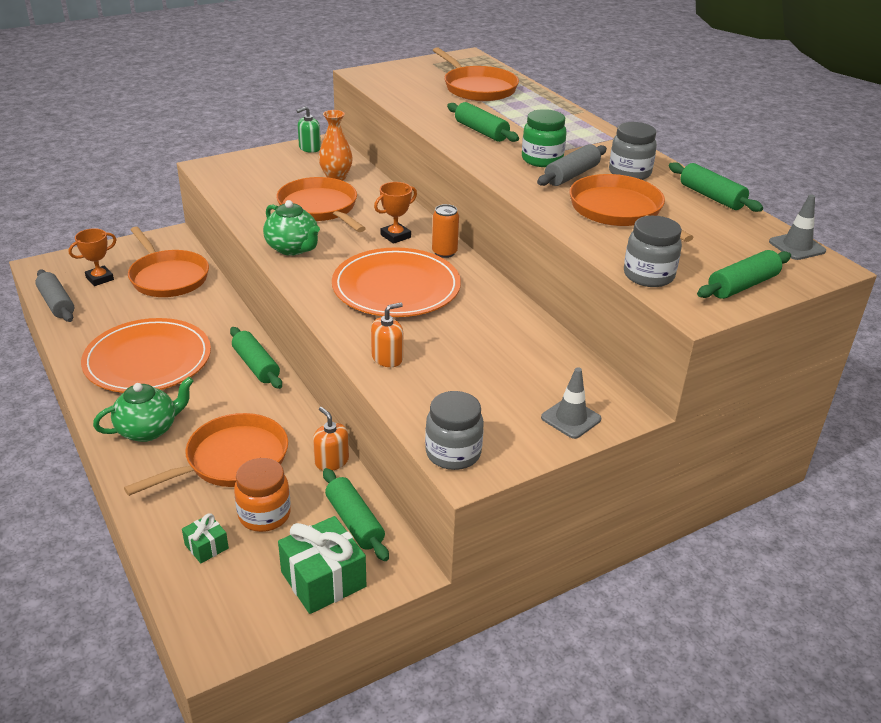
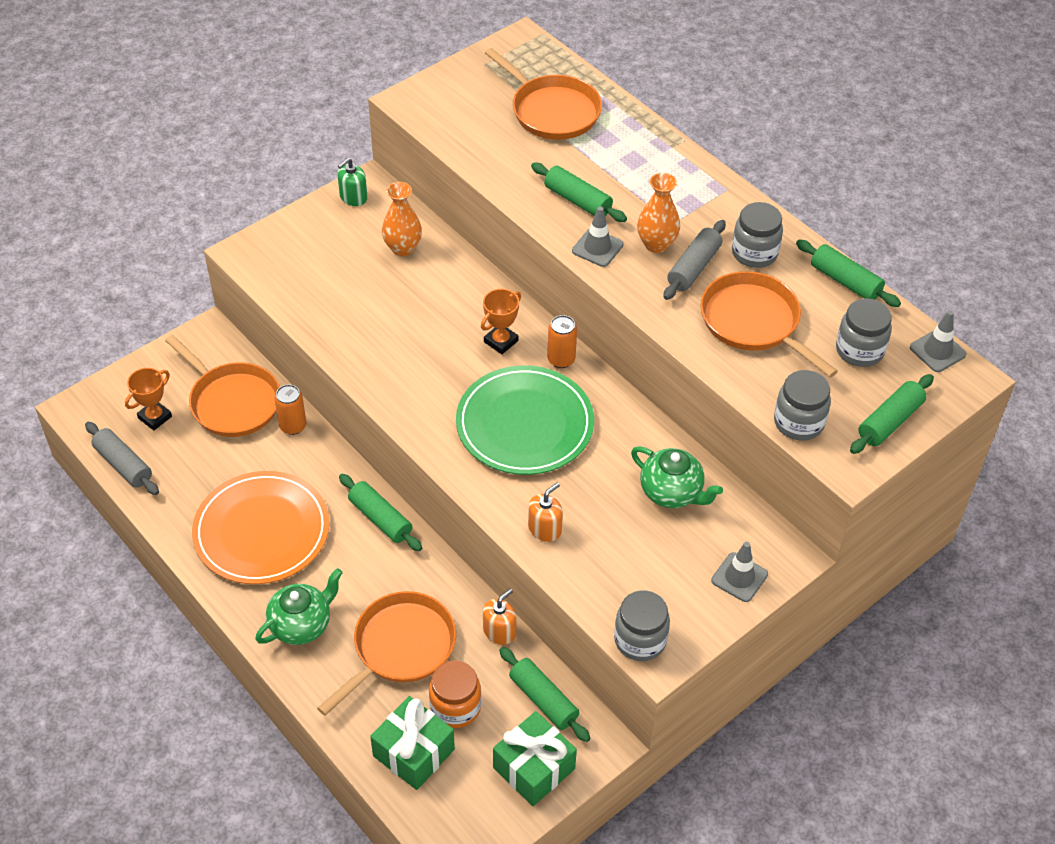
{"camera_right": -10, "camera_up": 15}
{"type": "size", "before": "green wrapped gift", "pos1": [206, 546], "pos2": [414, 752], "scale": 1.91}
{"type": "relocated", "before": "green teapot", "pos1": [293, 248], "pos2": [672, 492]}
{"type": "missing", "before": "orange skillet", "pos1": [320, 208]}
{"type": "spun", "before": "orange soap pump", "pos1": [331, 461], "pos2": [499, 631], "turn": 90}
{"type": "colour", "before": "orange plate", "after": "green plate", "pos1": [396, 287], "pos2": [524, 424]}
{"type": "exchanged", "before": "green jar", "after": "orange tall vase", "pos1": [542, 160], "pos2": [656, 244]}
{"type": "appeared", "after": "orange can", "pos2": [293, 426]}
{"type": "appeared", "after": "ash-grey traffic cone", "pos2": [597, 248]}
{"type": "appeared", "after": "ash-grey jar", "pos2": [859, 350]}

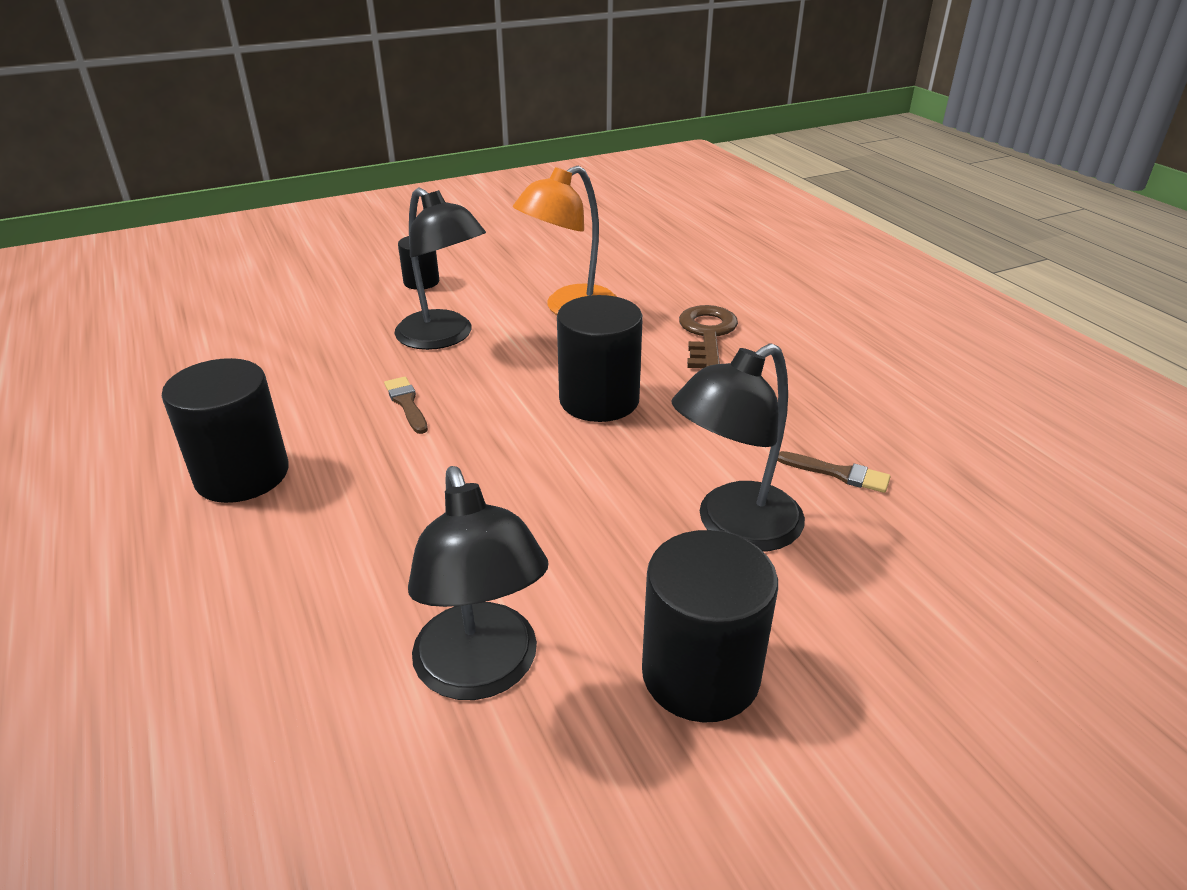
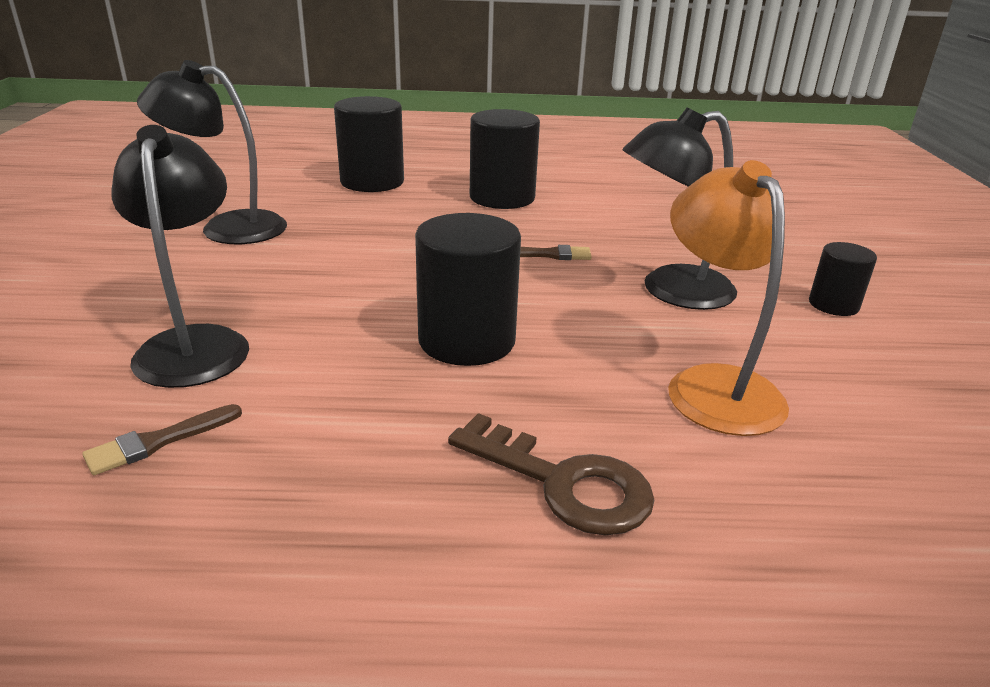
{"camera_right": 115, "camera_up": -5}
{"type": "relocated", "before": "jet-black solid cylinder", "pos1": [700, 674], "pos2": [372, 182]}

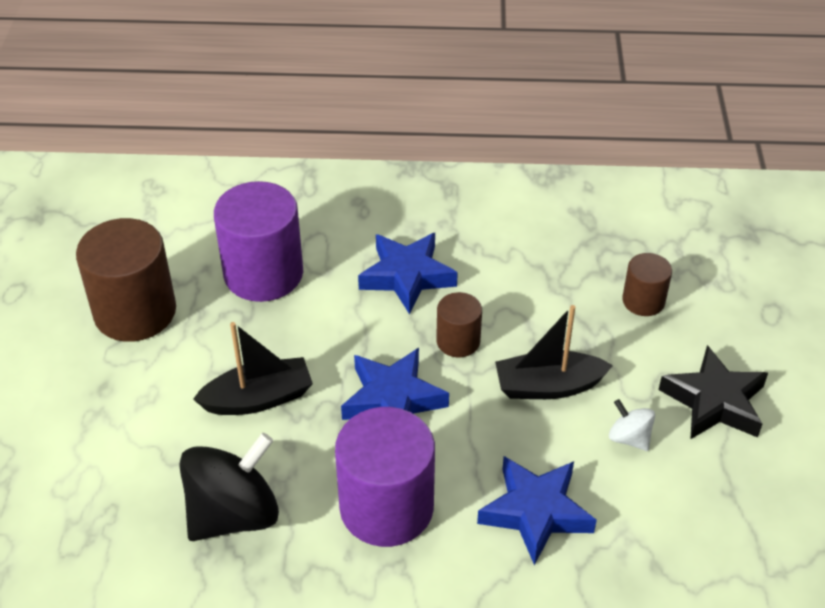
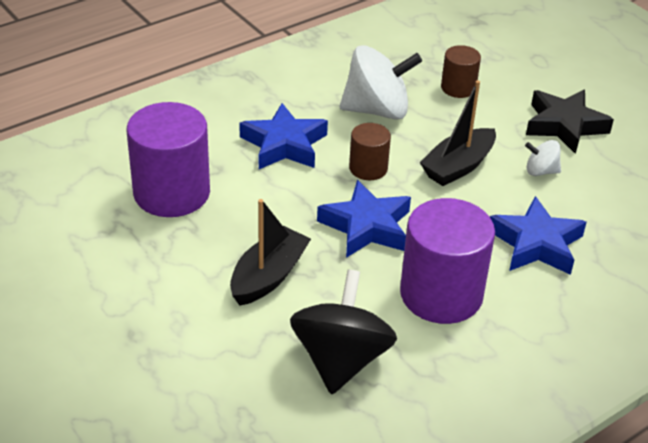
{"camera_right": -40, "camera_up": -5}
{"type": "missing", "before": "russet solid cylinder", "pos1": [135, 312]}
{"type": "appeared", "after": "white spinning top", "pos2": [377, 110]}

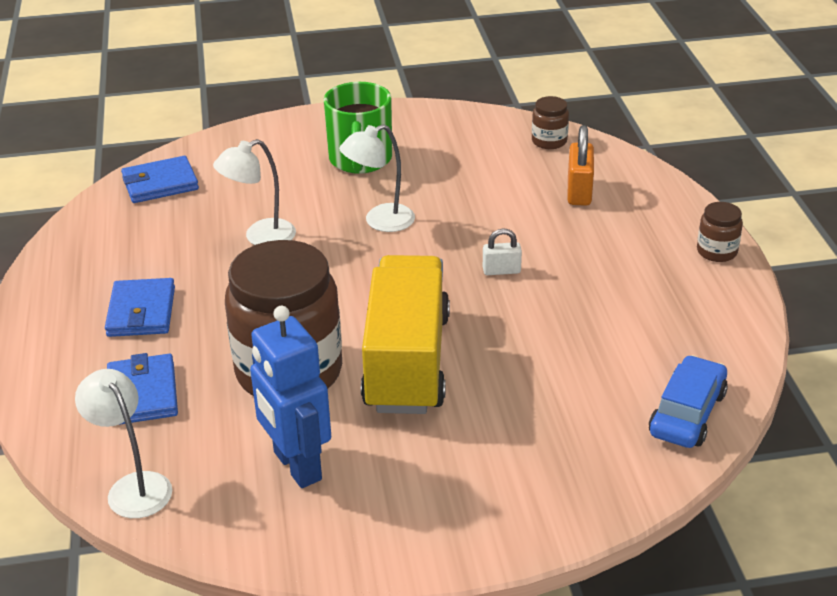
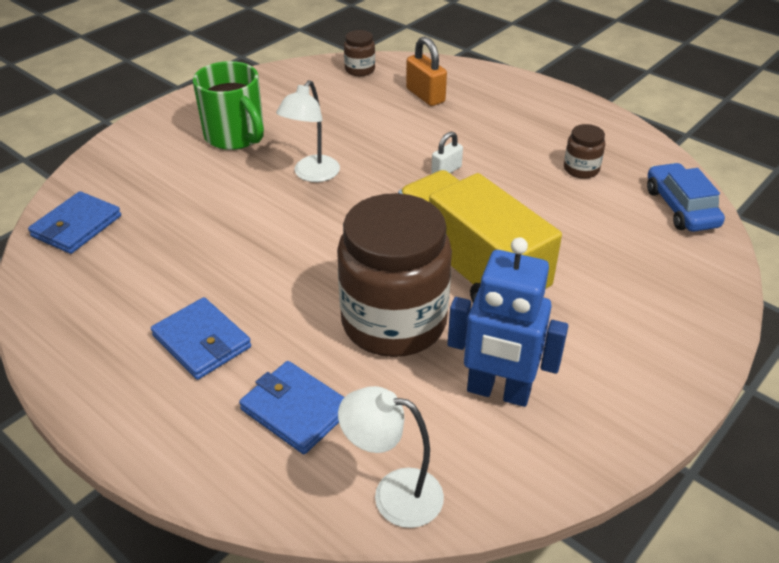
{"camera_right": -40, "camera_up": 5}
{"type": "missing", "before": "white lamp", "pos1": [260, 237]}
{"type": "relocated", "before": "russet jar", "pos1": [716, 251], "pos2": [581, 169]}

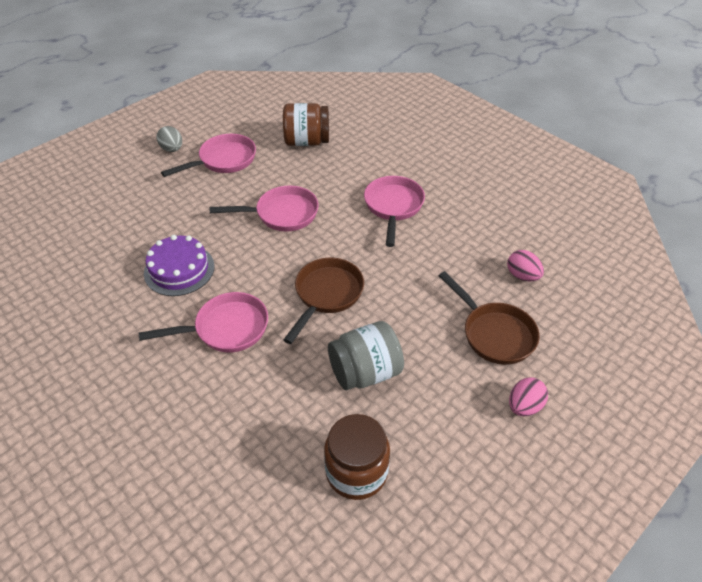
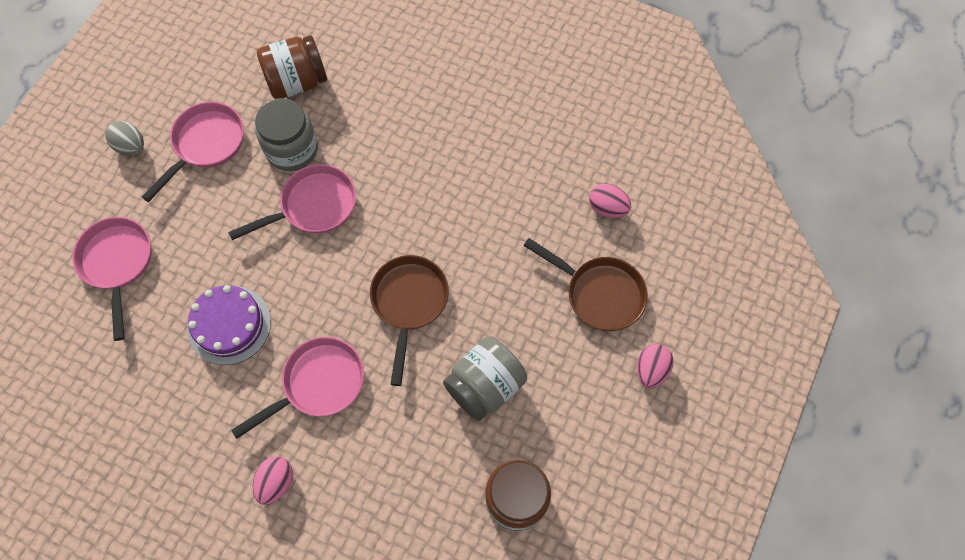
{"camera_right": -20, "camera_up": 20}
{"type": "relocated", "before": "rosy skillet", "pos1": [393, 207], "pos2": [117, 264]}
{"type": "appeared", "after": "rosy toy egg", "pos2": [276, 482]}
{"type": "appeared", "after": "ash-grey jar", "pos2": [292, 149]}

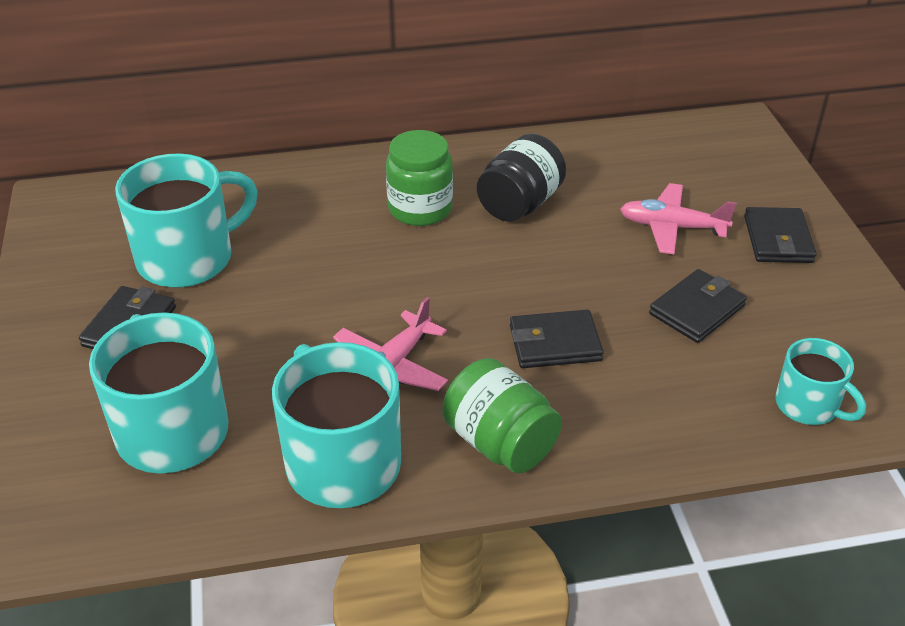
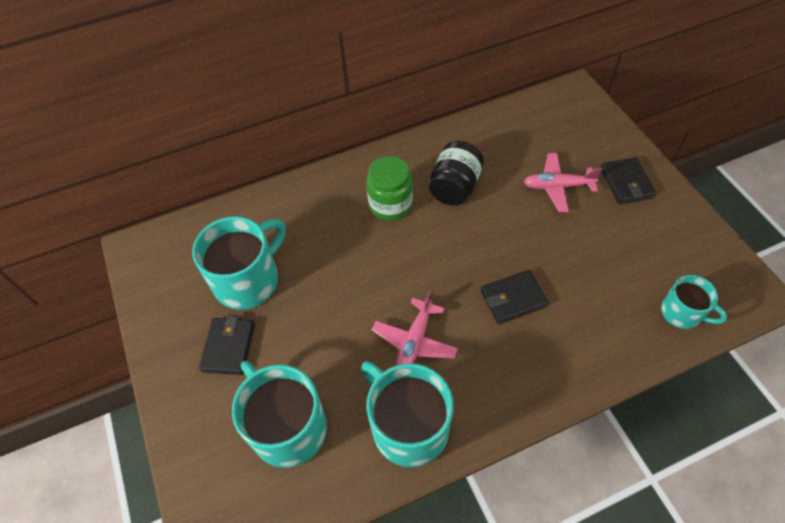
{"camera_right": -10, "camera_up": 15}
{"type": "missing", "before": "green jar", "pos1": [500, 442]}
{"type": "missing", "before": "jet-black card wallet", "pos1": [696, 310]}

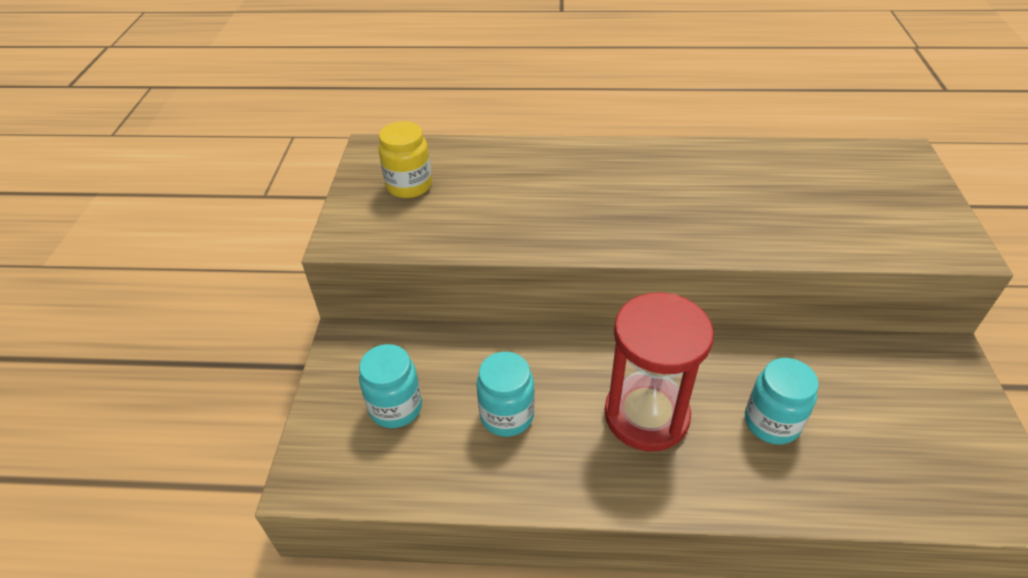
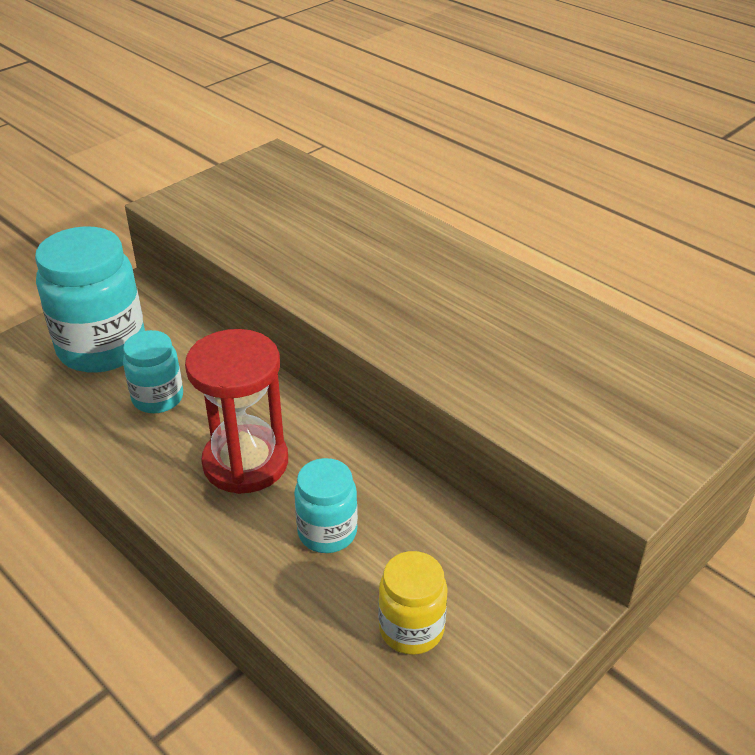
{"camera_right": 40, "camera_up": -5}
{"type": "size", "before": "turquoise jar", "pos1": [396, 407], "pos2": [102, 348], "scale": 1.82}
{"type": "relocated", "before": "bright yellow jar", "pos1": [409, 186], "pos2": [411, 629]}

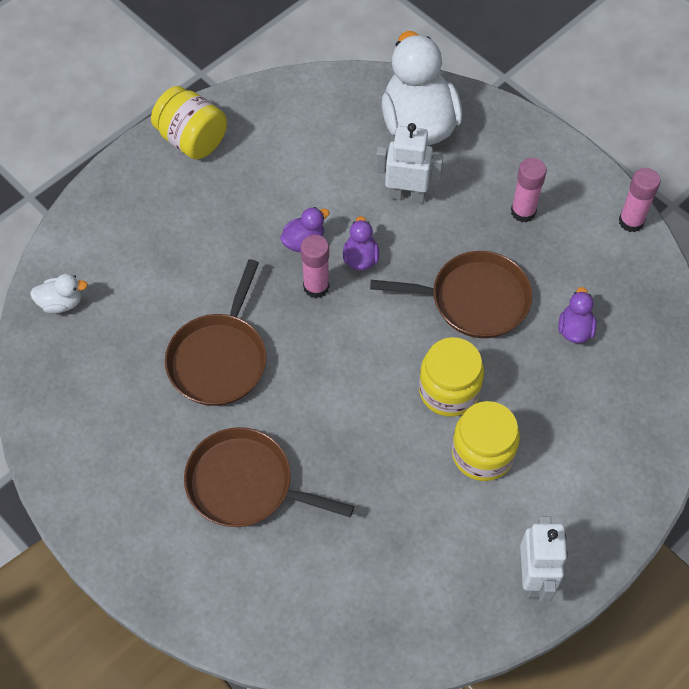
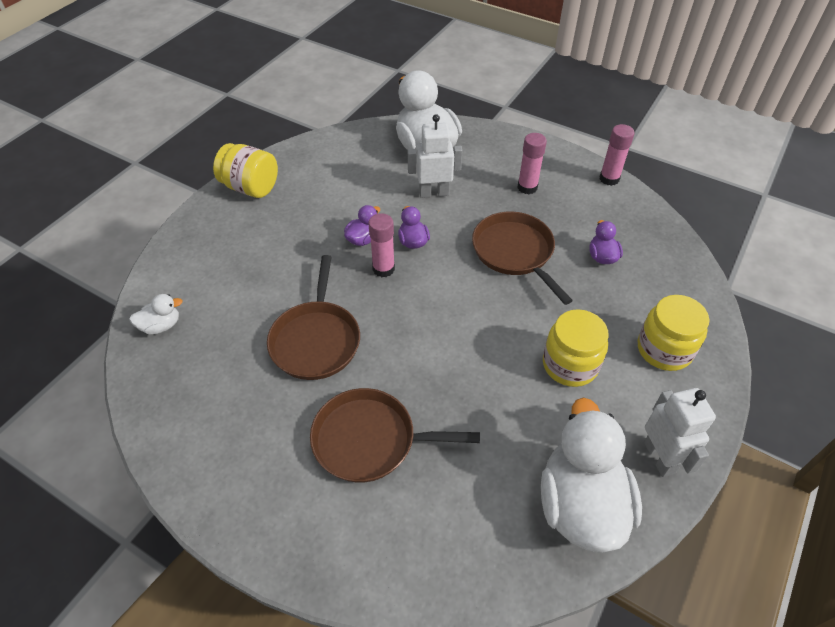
{"camera_right": -15, "camera_up": -10}
{"type": "spun", "before": "russet skillet", "pos1": [474, 299], "pos2": [515, 252], "turn": -105}
{"type": "relocated", "before": "bright yellow jar", "pos1": [449, 390], "pos2": [664, 349]}
{"type": "appeared", "after": "white rubber duck", "pos2": [580, 504]}

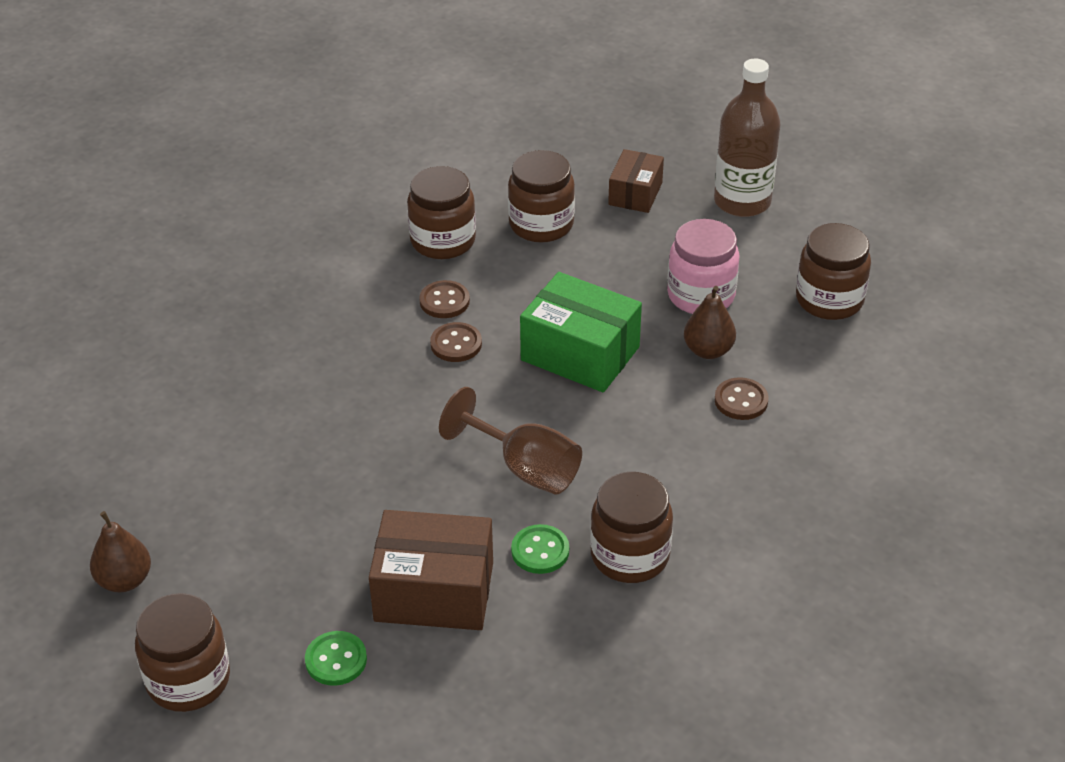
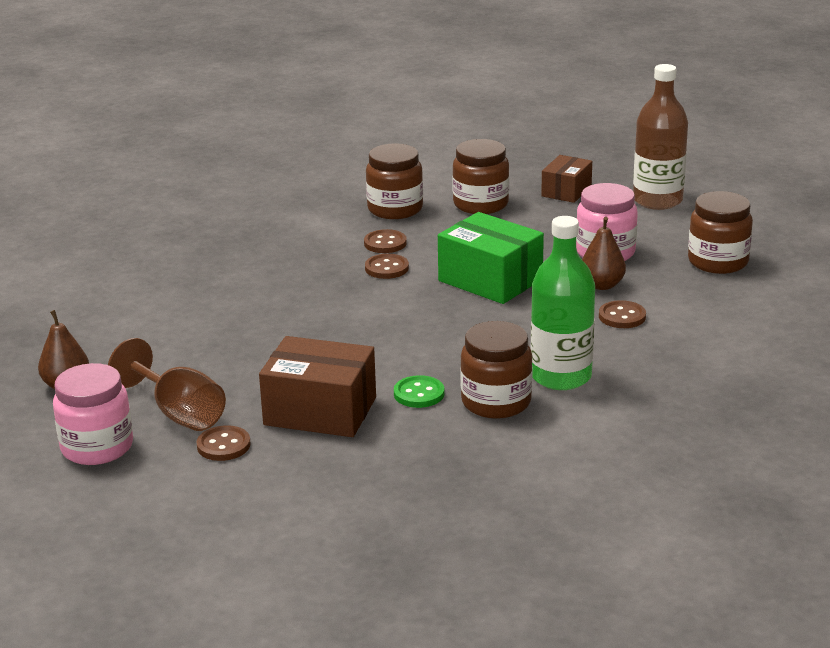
{"camera_right": 10, "camera_up": -15}
{"type": "colour", "before": "russet jar", "after": "rosy jar", "pos1": [188, 680], "pos2": [97, 447]}
{"type": "colour", "before": "green shirt button", "after": "russet shirt button", "pos1": [336, 660], "pos2": [223, 445]}
{"type": "relocated", "before": "russet chalice", "pos1": [525, 468], "pos2": [179, 413]}
{"type": "appeared", "after": "green drink bottle", "pos2": [561, 376]}

